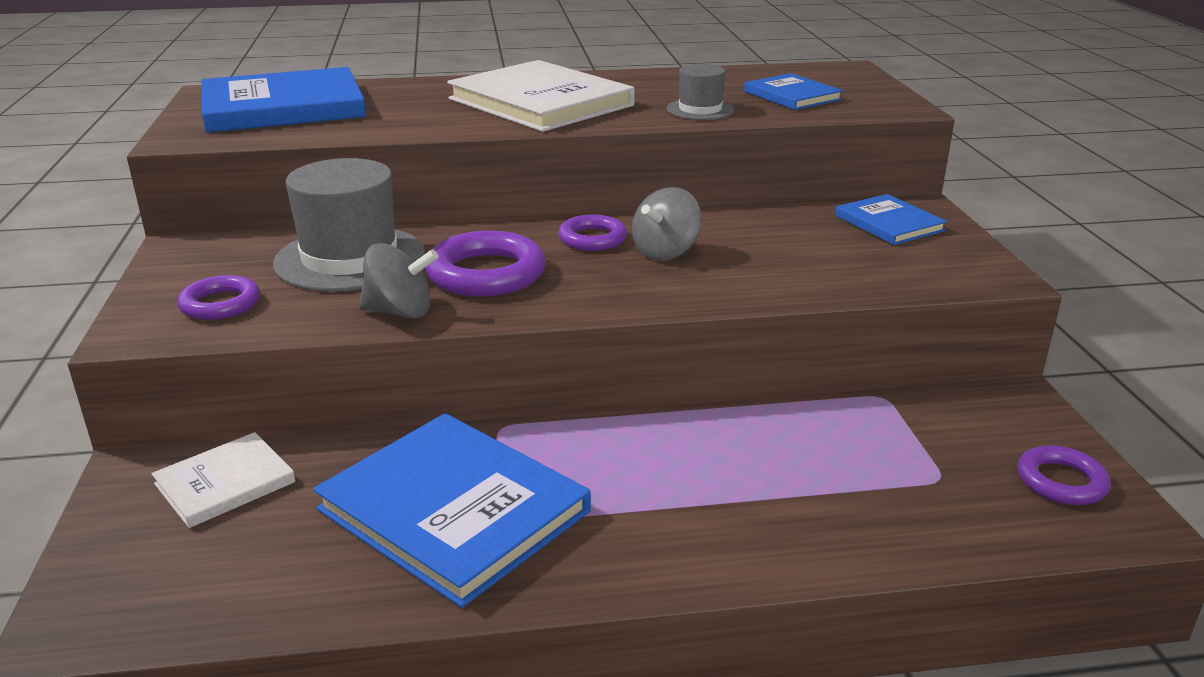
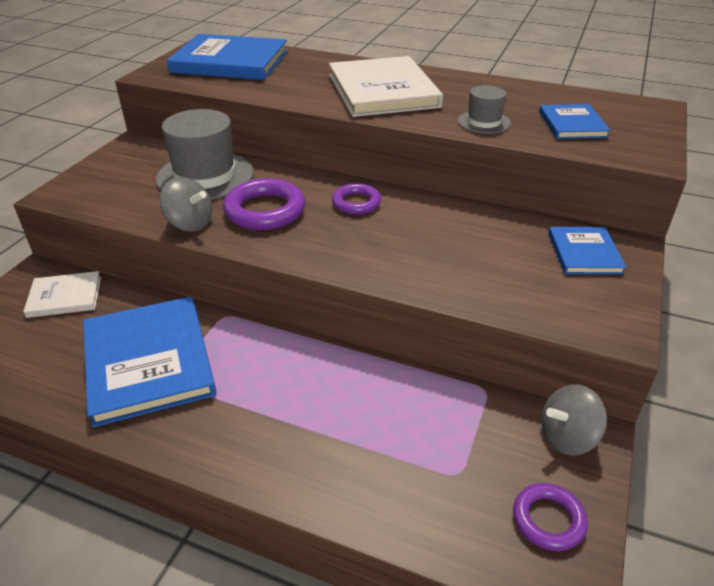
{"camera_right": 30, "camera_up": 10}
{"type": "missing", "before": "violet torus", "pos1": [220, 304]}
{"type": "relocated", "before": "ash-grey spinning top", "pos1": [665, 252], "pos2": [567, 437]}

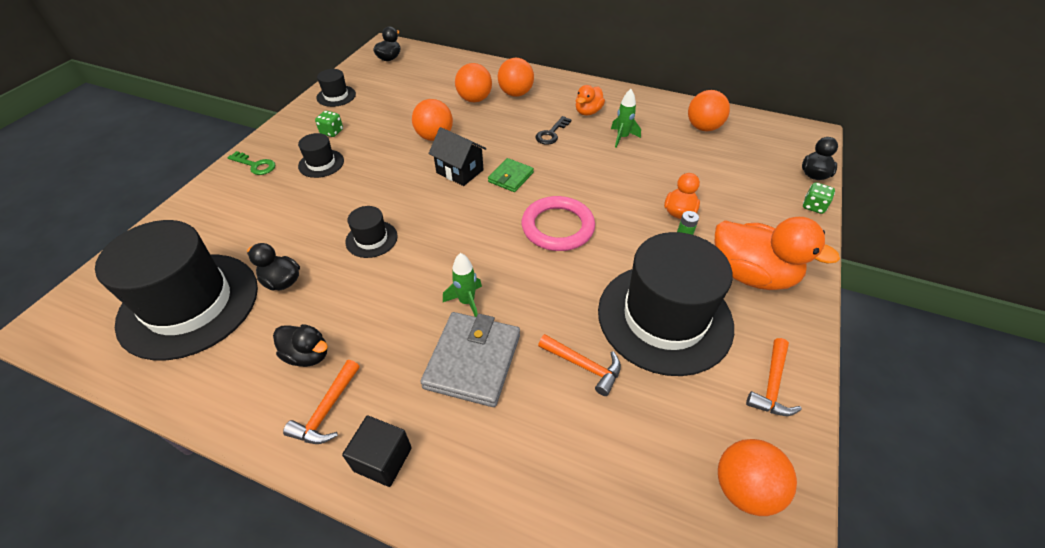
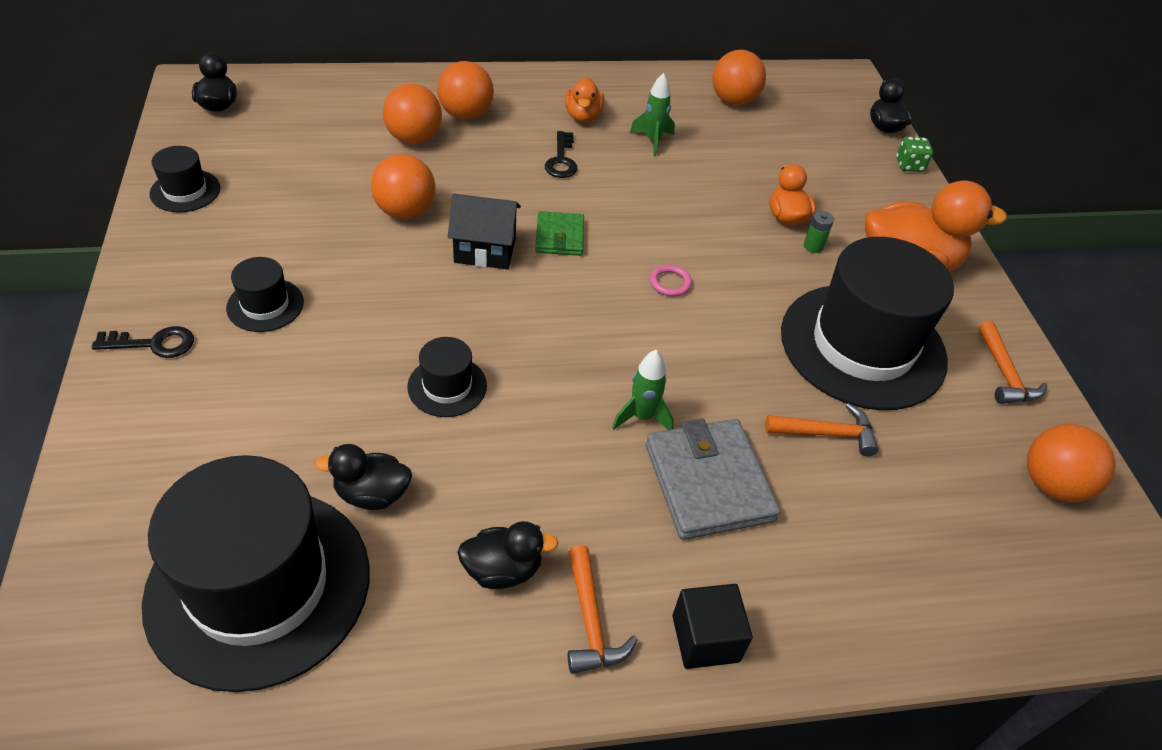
{"camera_right": -35, "camera_up": 0}
{"type": "colour", "before": "green latchkey", "after": "jet-black latchkey", "pos1": [255, 165], "pos2": [153, 343]}
{"type": "missing", "before": "green dice", "pos1": [332, 132]}
{"type": "size", "before": "rosy torus", "pos1": [557, 227], "pos2": [670, 283], "scale": 0.42}

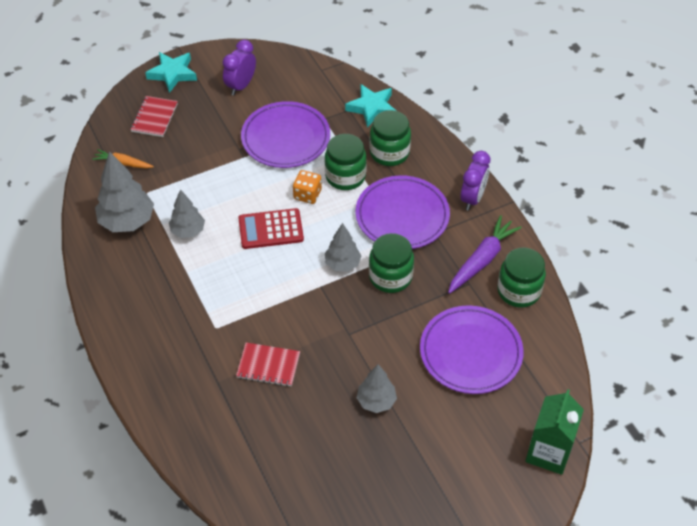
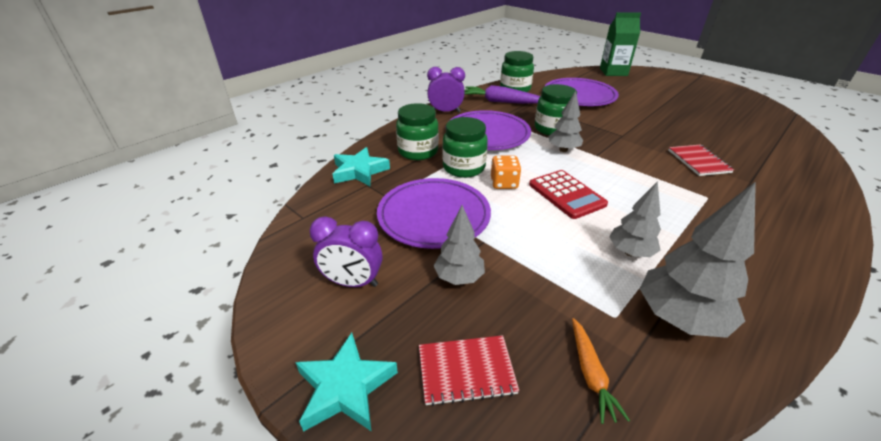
{"camera_right": -110, "camera_up": -15}
{"type": "relocated", "before": "ash-grey fir tree", "pos1": [376, 401], "pos2": [459, 277]}

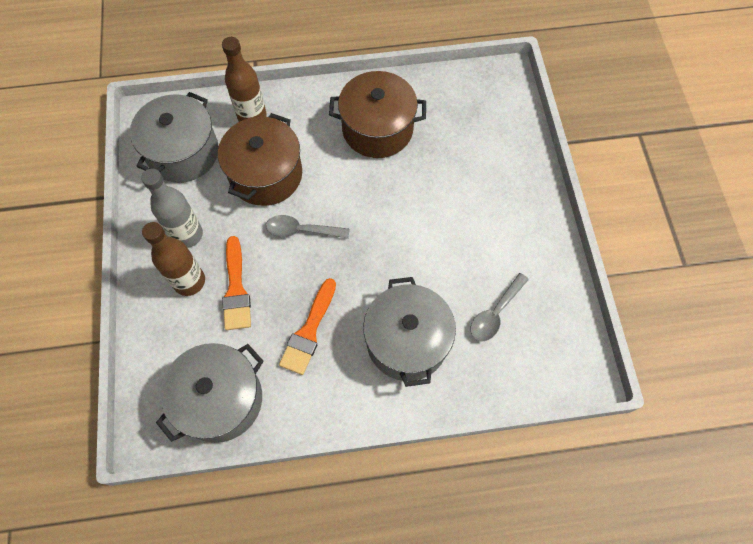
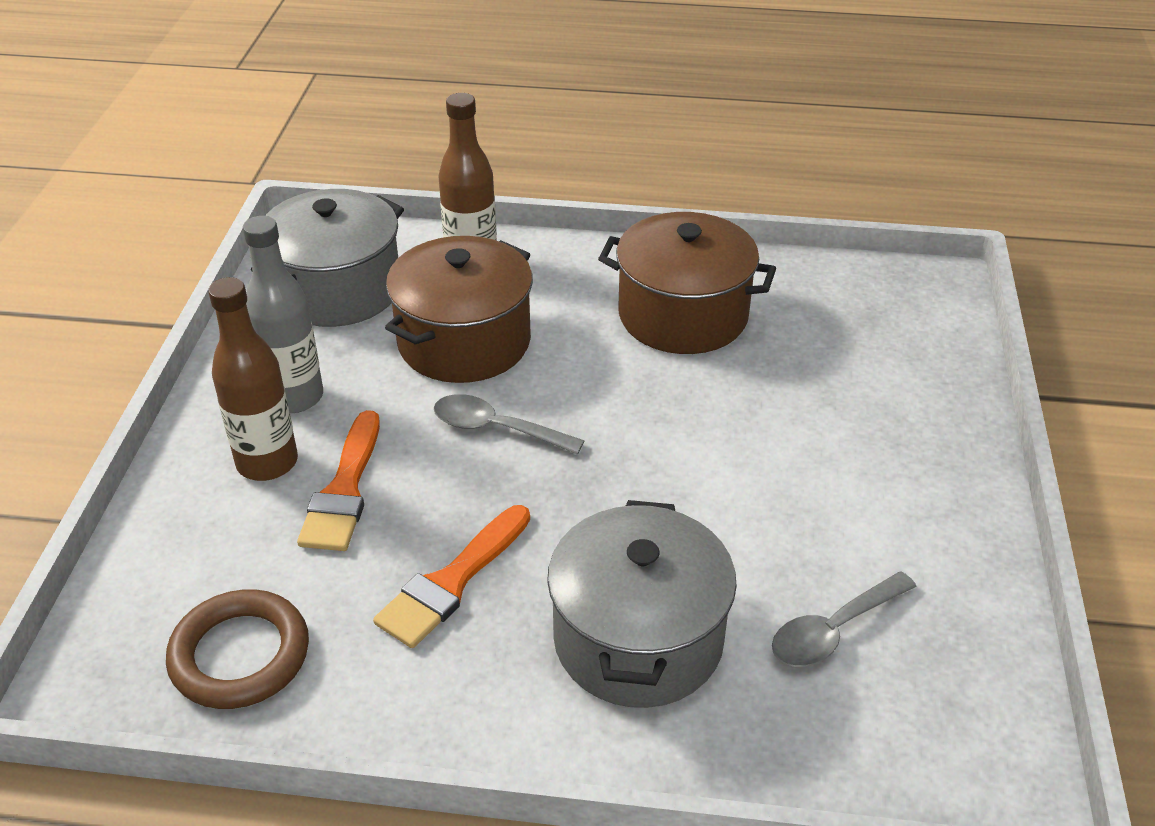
{"camera_right": 15, "camera_up": -25}
{"type": "exchanged", "before": "ash-grey cooking pot", "after": "russet torus", "pos1": [220, 399], "pos2": [240, 655]}

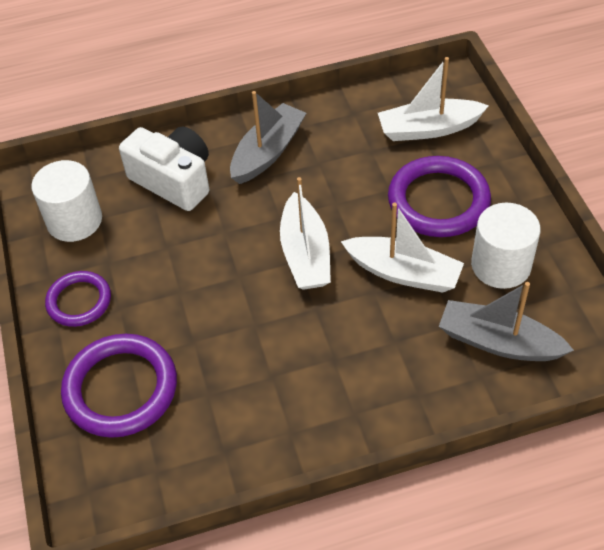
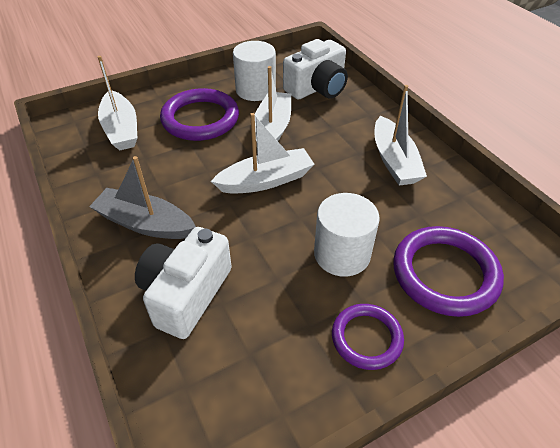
{"camera_right": -105, "camera_up": -5}
{"type": "relocated", "before": "white solid cylinder", "pos1": [74, 220], "pos2": [342, 254]}
{"type": "exchanged", "before": "ash-grey boat", "after": "white compact camera", "pos1": [498, 342], "pos2": [317, 88]}
{"type": "appeared", "after": "white boat", "pos2": [394, 161]}

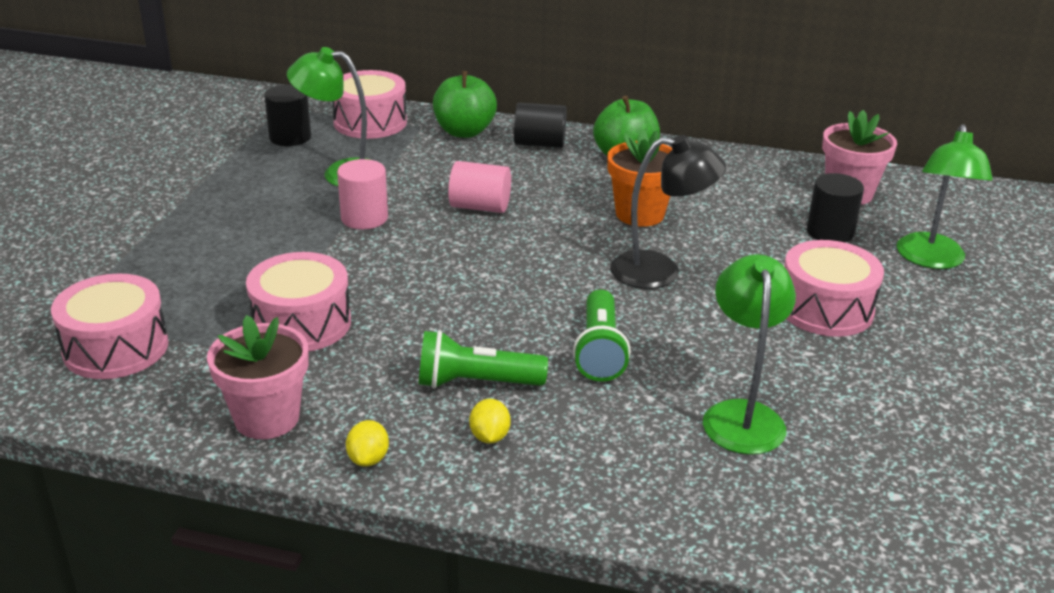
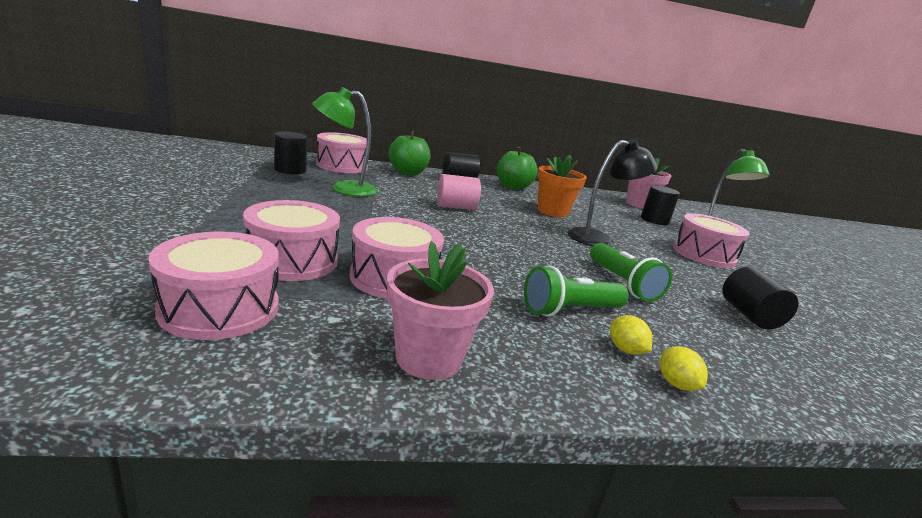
{"camera_right": -25, "camera_up": -10}
{"type": "missing", "before": "rosy solid cylinder", "pos1": [364, 218]}
{"type": "relocated", "before": "bright yellow citrus fruit", "pos1": [368, 459], "pos2": [676, 384]}
{"type": "exchanged", "before": "green lamp", "after": "jet-black solid cylinder", "pos1": [741, 415], "pos2": [749, 315]}
{"type": "appeared", "after": "rosy drum", "pos2": [292, 260]}

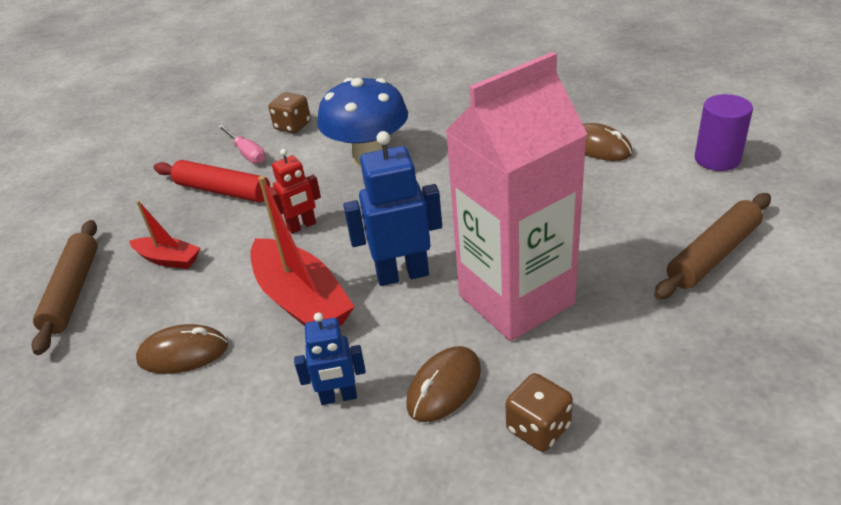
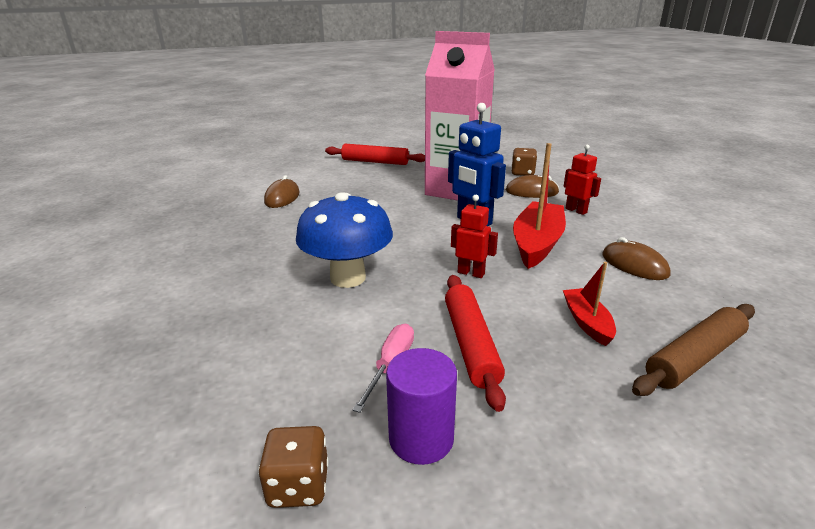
{"camera_right": -125, "camera_up": -10}
{"type": "relocated", "before": "russet dice", "pos1": [293, 126], "pos2": [298, 485]}
{"type": "colour", "before": "royal blue robot figure", "after": "red robot figure", "pos1": [338, 397], "pos2": [576, 210]}
{"type": "colour", "before": "russet rolling pin", "after": "red rolling pin", "pos1": [713, 254], "pos2": [375, 162]}
{"type": "relocated", "before": "violet solid cylinder", "pos1": [717, 159], "pos2": [421, 438]}

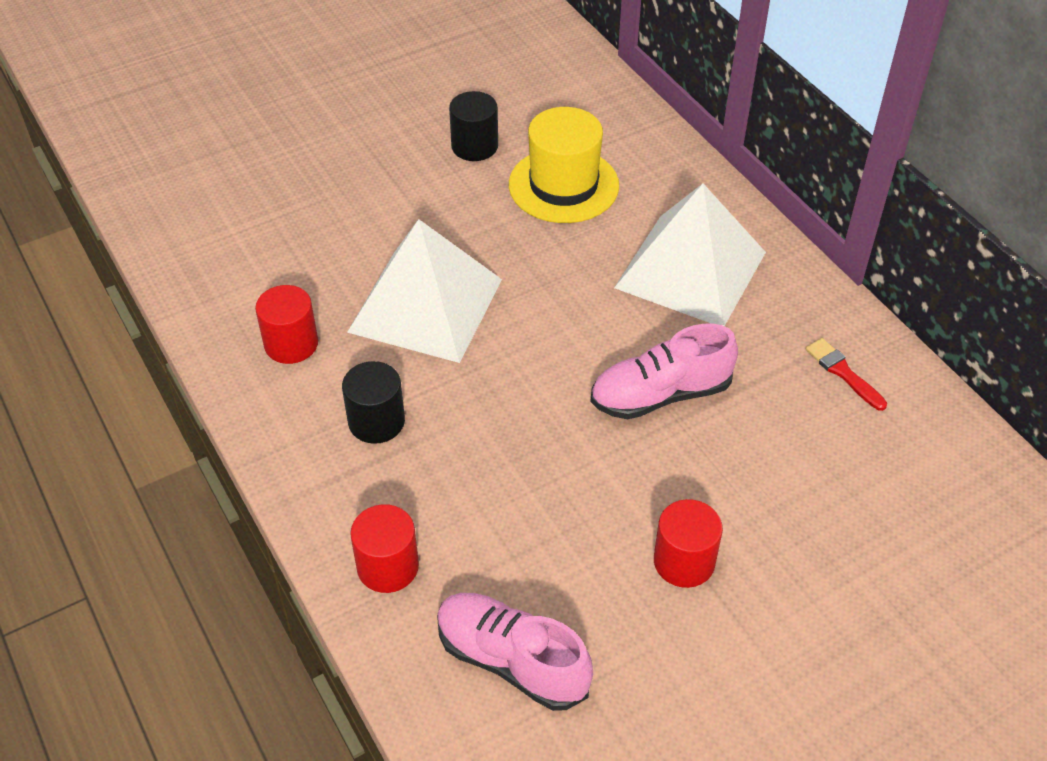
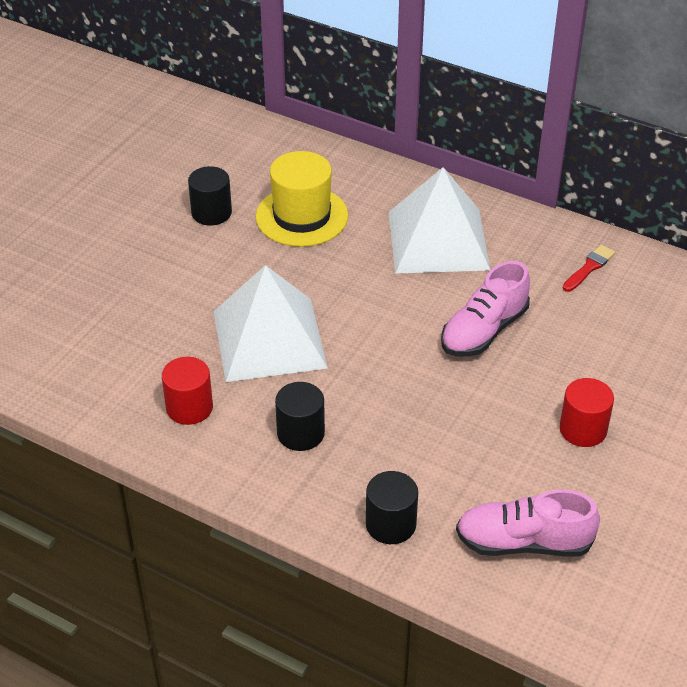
{"camera_right": -30, "camera_up": -5}
{"type": "colour", "before": "red solid cylinder", "after": "jet-black solid cylinder", "pos1": [388, 567], "pos2": [390, 524]}
{"type": "spun", "before": "red brush", "pos1": [843, 373], "pos2": [589, 268], "turn": 105}

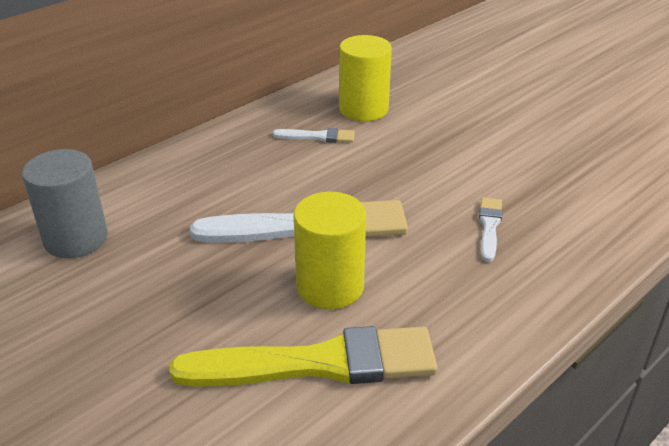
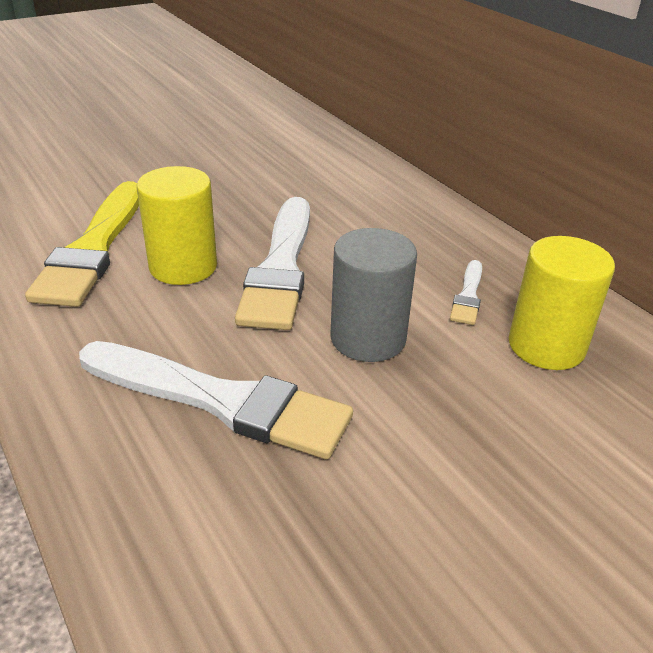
{"camera_right": 100, "camera_up": 0}
{"type": "relocated", "before": "ash-grey solid cylinder", "pos1": [76, 239], "pos2": [368, 338]}
{"type": "size", "before": "white brush", "pos1": [489, 226], "pos2": [221, 401], "scale": 2.21}

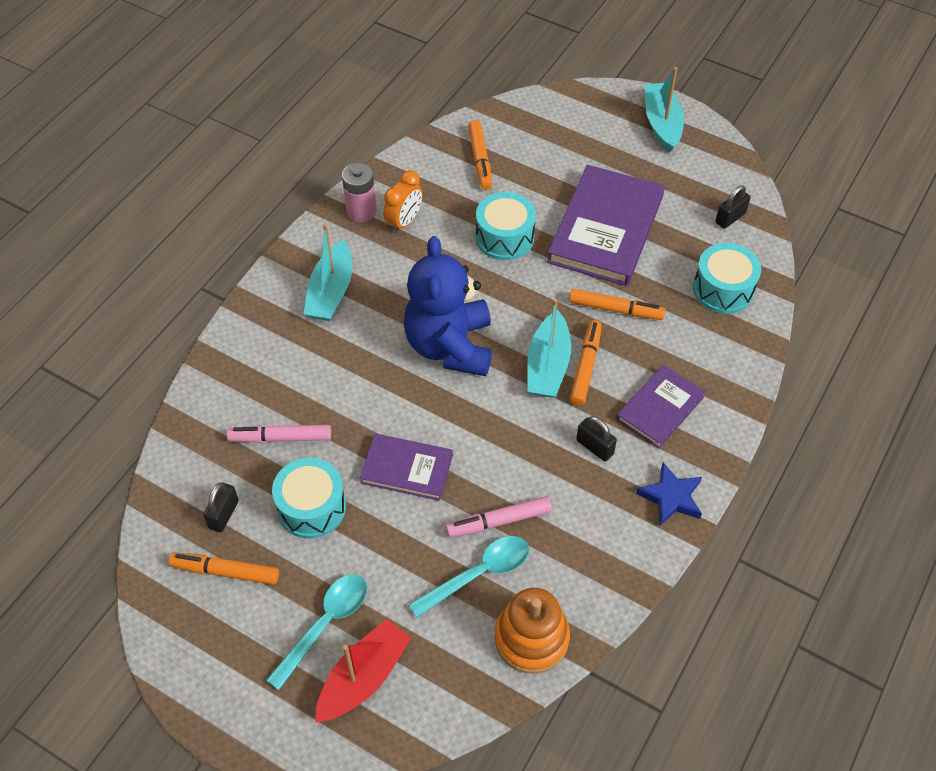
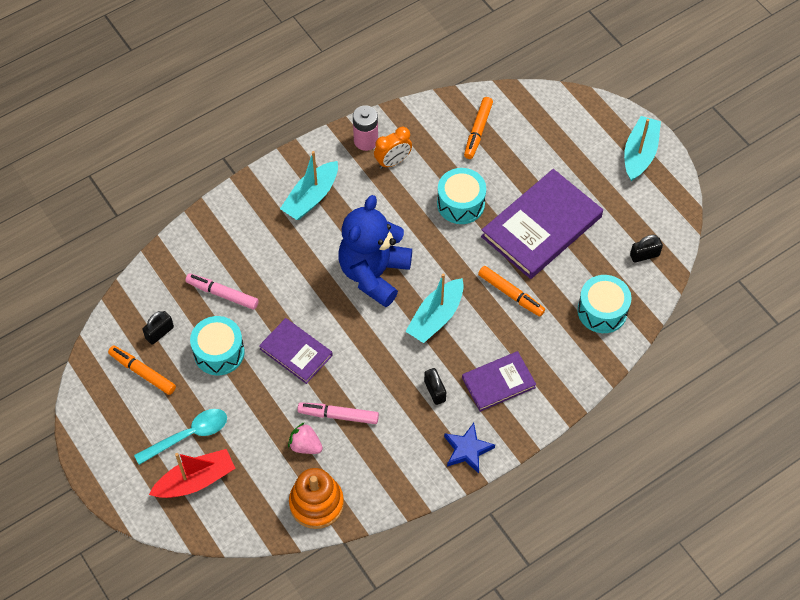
{"camera_right": 25, "camera_up": 5}
{"type": "exchanged", "before": "turquoise tablespoon", "after": "rosy strawberry", "pos1": [479, 574], "pos2": [305, 445]}
{"type": "missing", "before": "orange marker pen", "pos1": [585, 366]}

